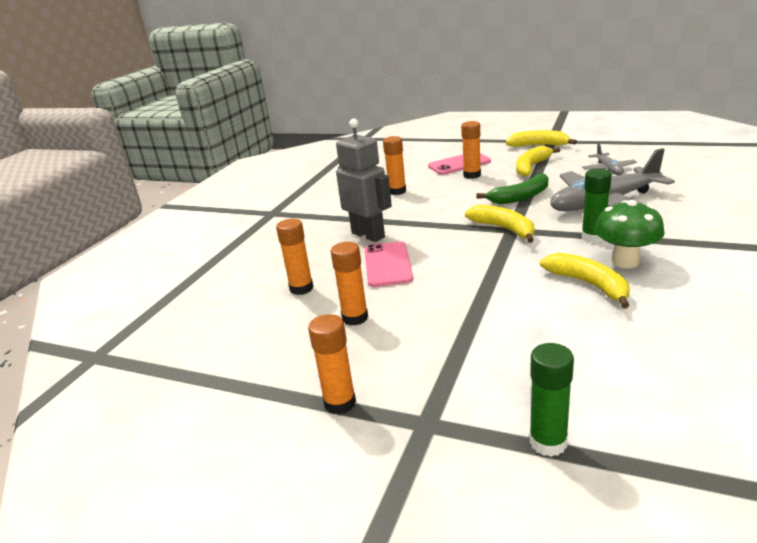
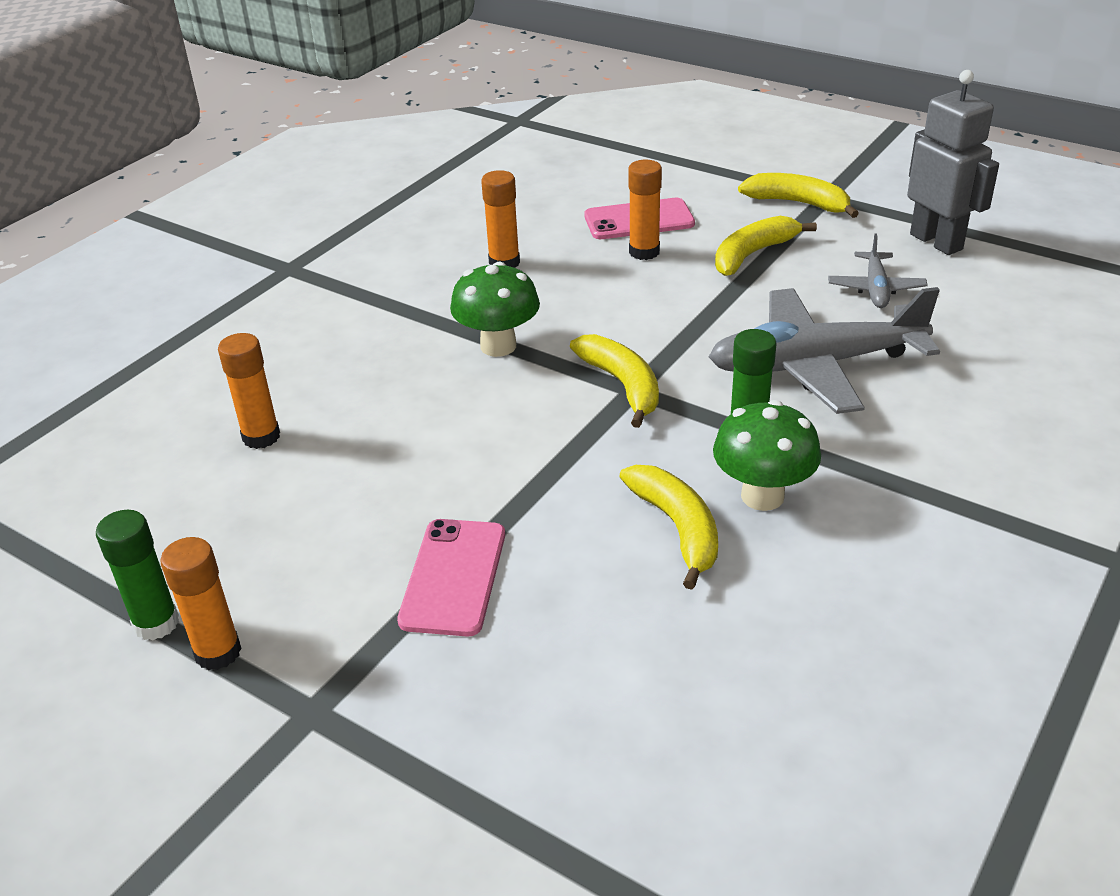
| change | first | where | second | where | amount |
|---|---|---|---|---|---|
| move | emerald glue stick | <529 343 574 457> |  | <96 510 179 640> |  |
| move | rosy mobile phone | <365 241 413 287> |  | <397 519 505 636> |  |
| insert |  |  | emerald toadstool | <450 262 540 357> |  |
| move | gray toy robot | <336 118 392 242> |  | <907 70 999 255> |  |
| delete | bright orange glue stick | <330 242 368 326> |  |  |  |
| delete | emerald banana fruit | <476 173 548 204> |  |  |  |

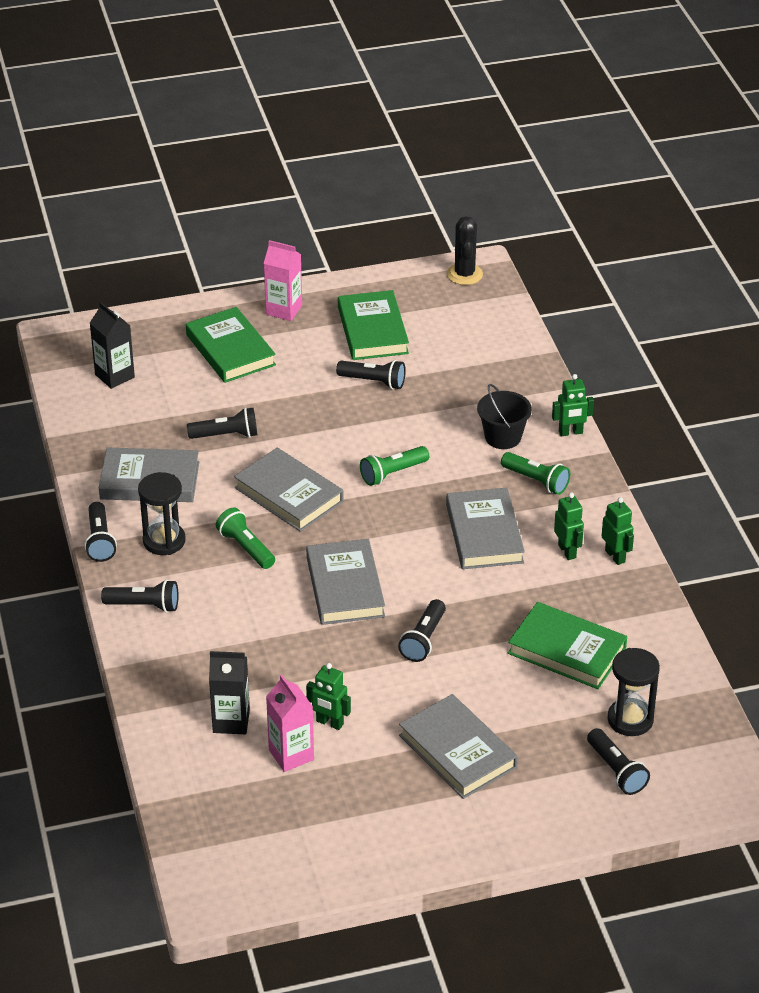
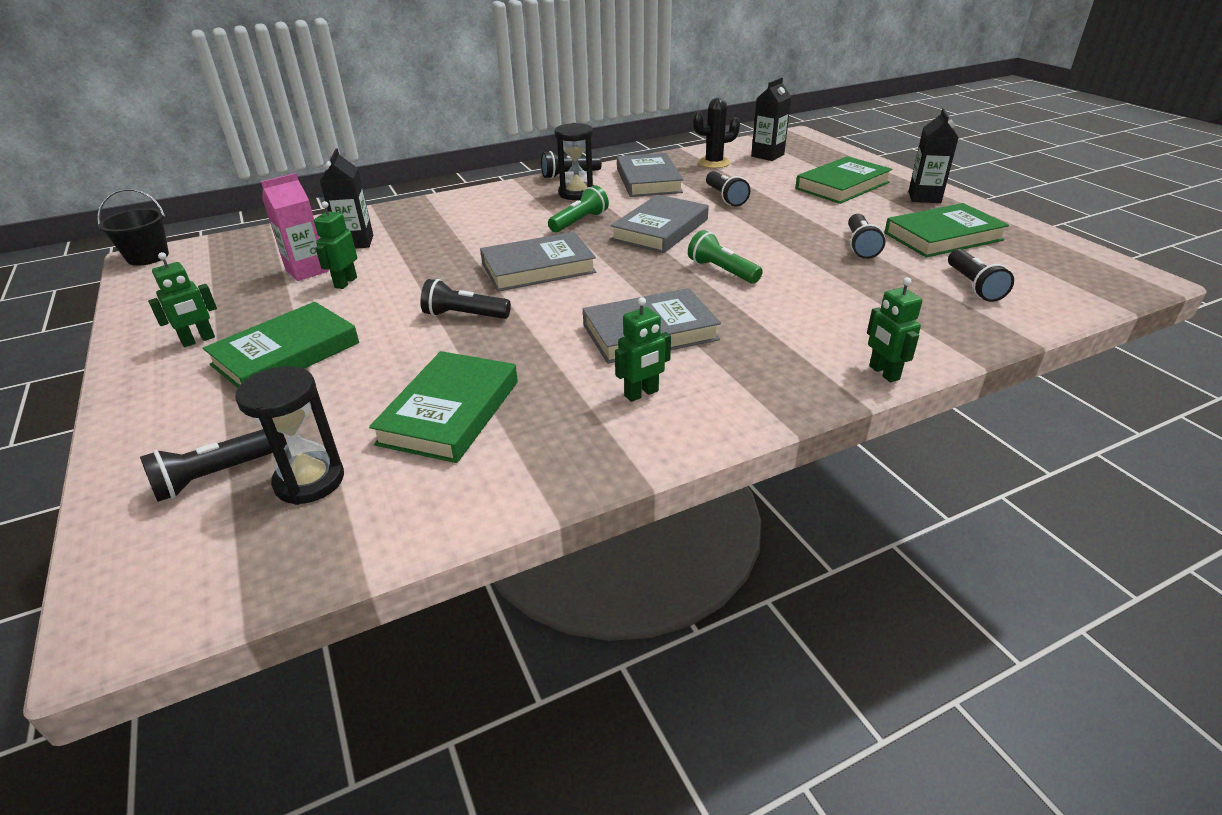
| change | first | where | second | where | amount |
|---|---|---|---|---|---|
| move | black sand bucket | <477 384 532 449> |  | <97 189 169 266> |  |
| move | emerald toy robot | <602 497 634 565> |  | <148 252 217 347> |  |
| recolor | gray hardcover | <399 694 518 799> | emerald hardcover | <203 302 359 388> |  |
| move | black saguaro cactus | <447 216 483 285> |  | <693 98 740 168> |  |
| recolor | rosy juice carton | <263 240 302 321> | black juice carton | <908 109 959 203> |  |
| move | black flashlight | <101 580 179 613> |  | <948 249 1014 302> |  |
| delete | emerald flashlight | <501 452 570 495> |  |  |  |

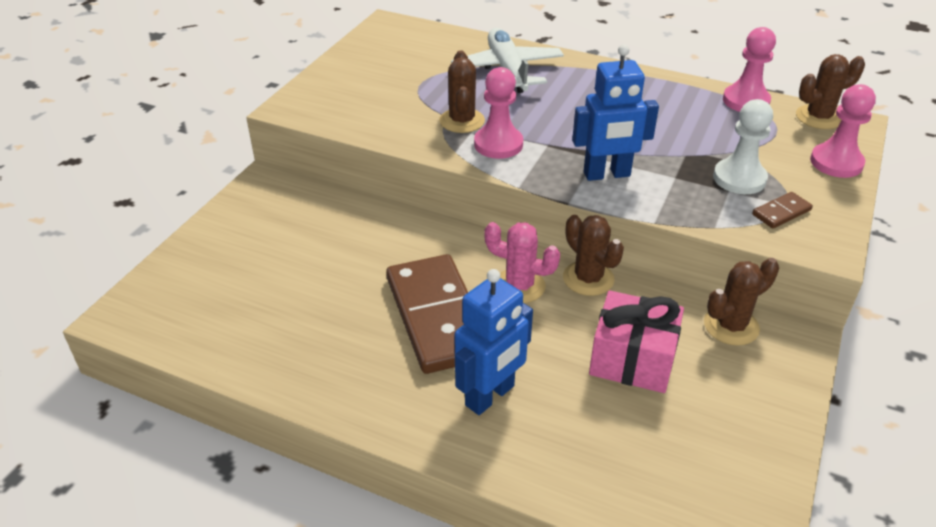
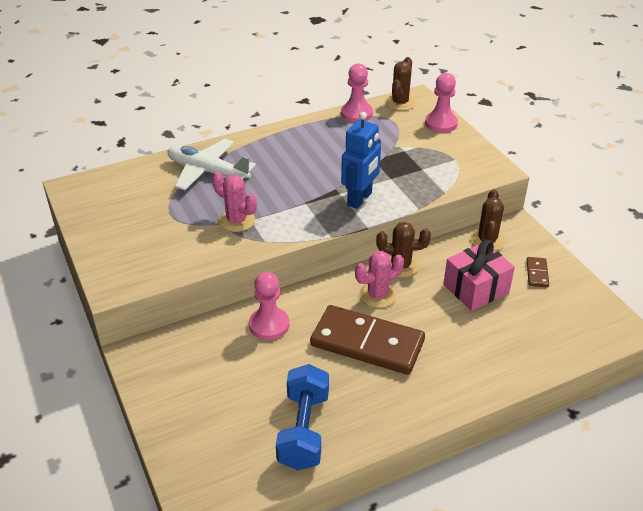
| change | first | where | second | where | amount |
|---|---|---|---|---|---|
| recolor | dark brown saguaro cactus | <439 50 485 133> | rosy saguaro cactus | <212 171 257 232> |  |
| move | rosy chess pawn | <474 67 523 159> |  | <249 272 289 340> |  |
| insert |  |  | blue dumbbell | <276 364 329 470> |  |
| move | dark brown domino | <752 192 813 228> |  | <526 257 549 287> |  |
| delete | blue toy robot | <455 269 533 415> |  |  |  |
| delete | pure white chess pawn | <713 99 773 194> |  |  |  |

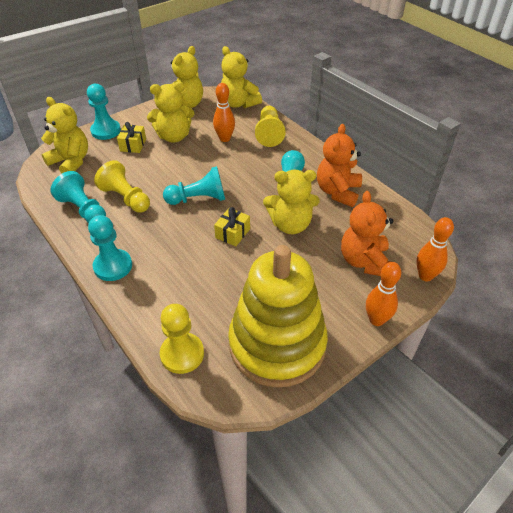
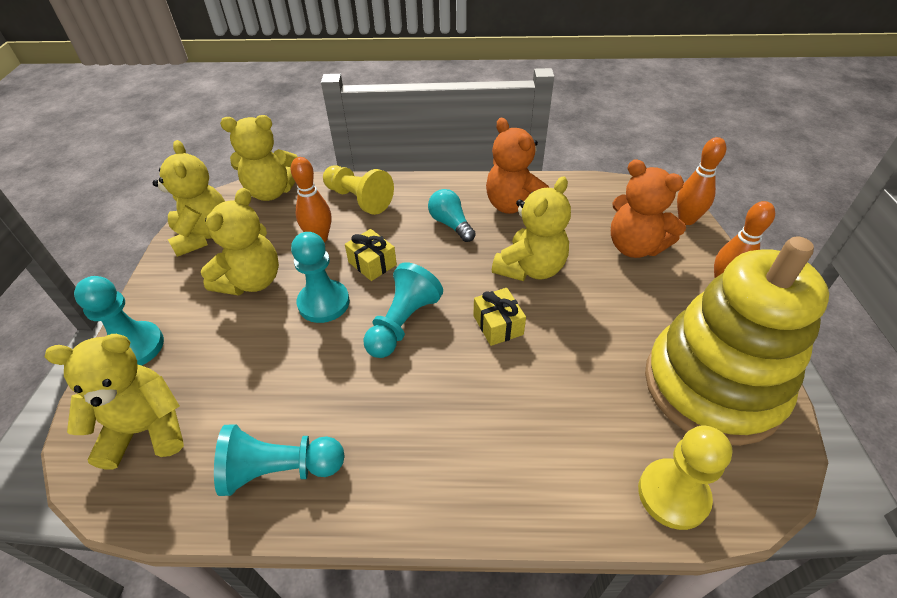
| change | first | where | second | where | amount |
|---|---|---|---|---|---|
| move | turquoise chess pawn | <88 215 132 281> |  | <291 232 350 323> |  |
| move | bright yellow present | <117 122 146 153> |  | <345 229 397 281> |  |
| delete | bright yellow chess pawn | <94 160 150 213> |  |  |  |

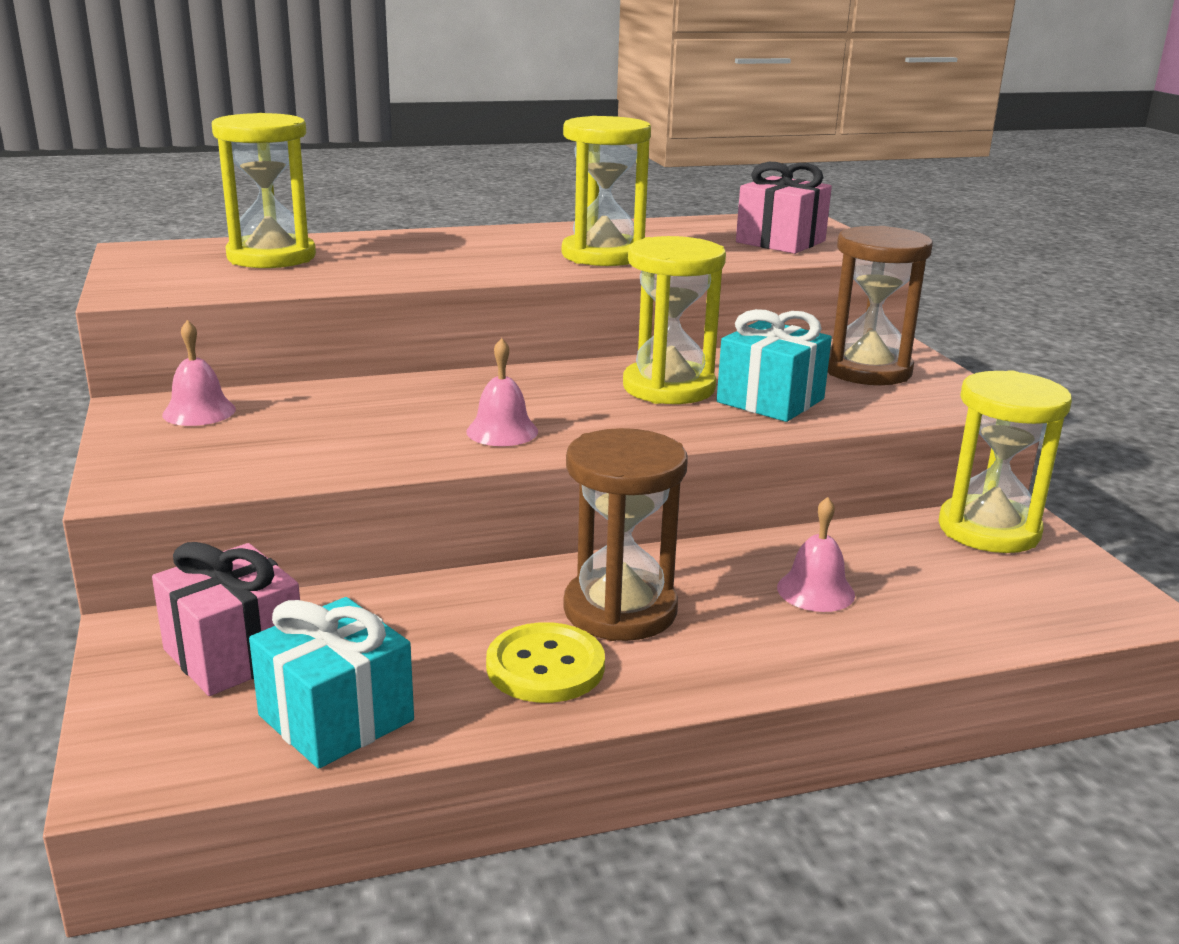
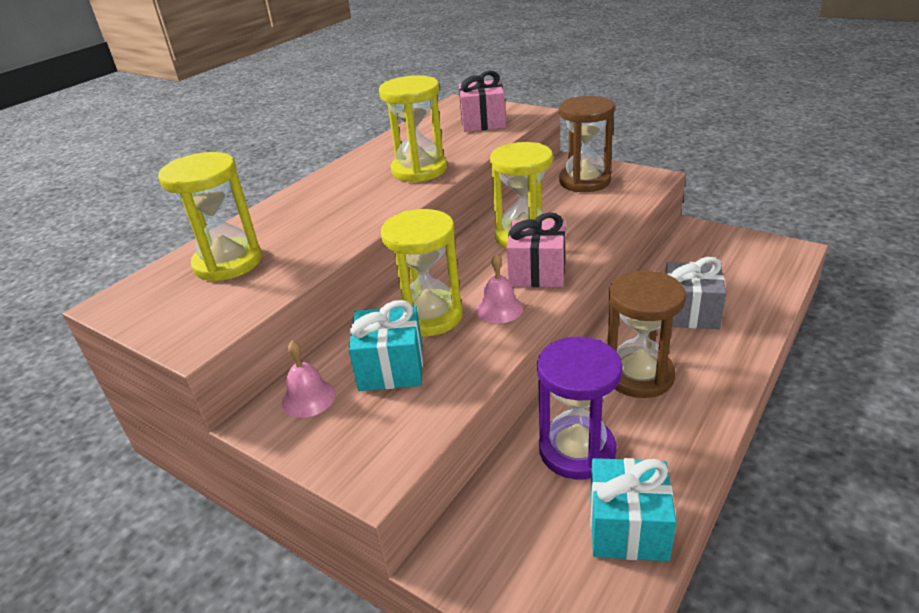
| change | first | where | second | where | amount |
|---|---|---|---|---|---|
| move | turquoise present | <717 309 832 422> |  | <349 300 423 391> |  |
| move | bright yellow sandglass | <938 370 1072 553> |  | <381 209 463 336> |  |
| move | rosy present | <152 542 300 696> |  | <506 213 565 287> |  |
| insert |  |  | royal purple sandglass | <537 337 623 480> |  |
| replace | rosy school bell | <777 497 855 612> | gray present | <665 257 726 329> |  |
| delete | bright yellow button | <486 622 605 703> |  |  |  |

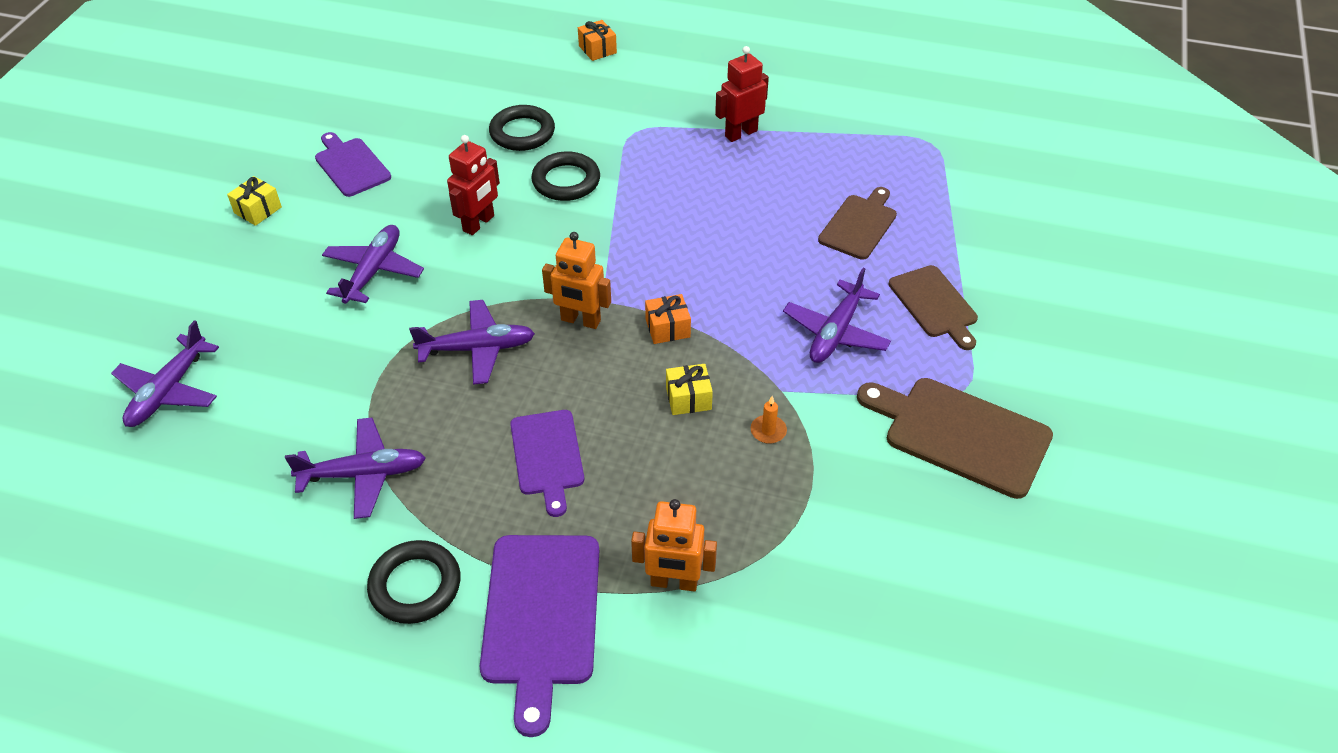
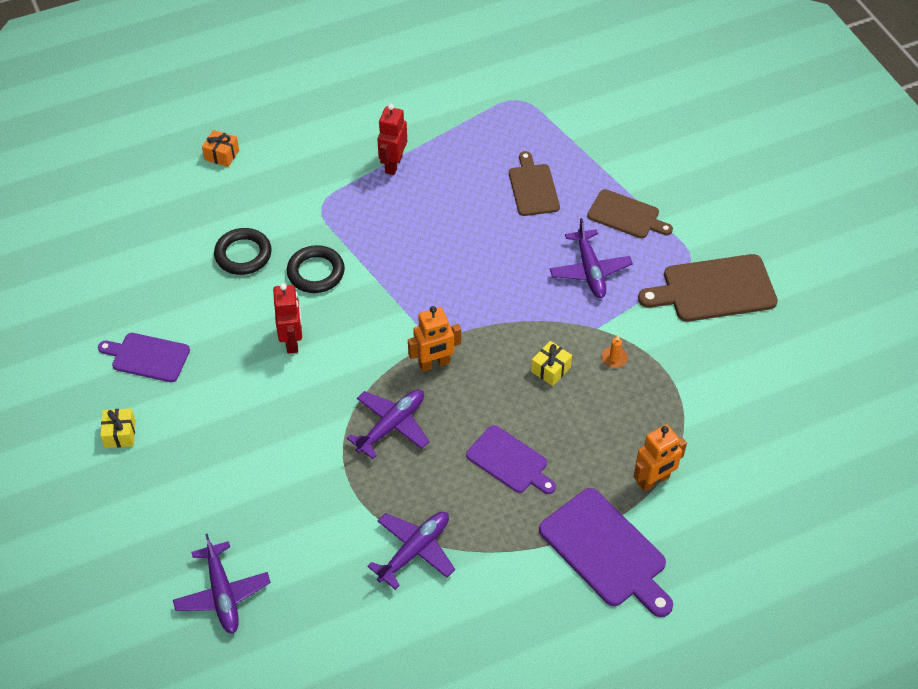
| change | first | where | second | where | amount |
|---|---|---|---|---|---|
| delete | royal purple plane | <322 225 424 304> |  |  |  |
| delete | black ring | <367 540 461 624> |  |  |  |
| delete | bright orange present | <645 294 691 344> |  |  |  |

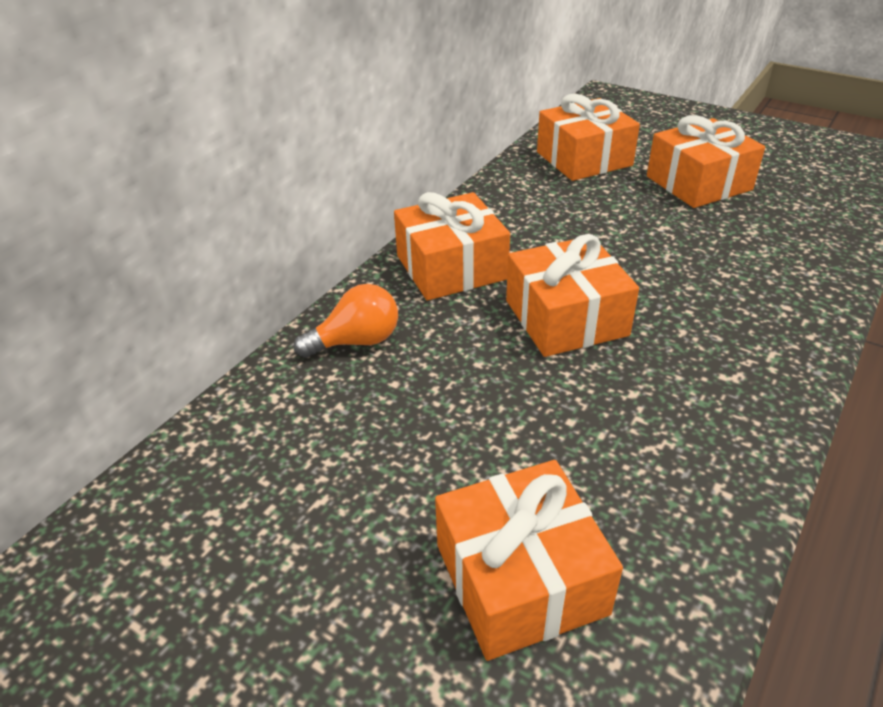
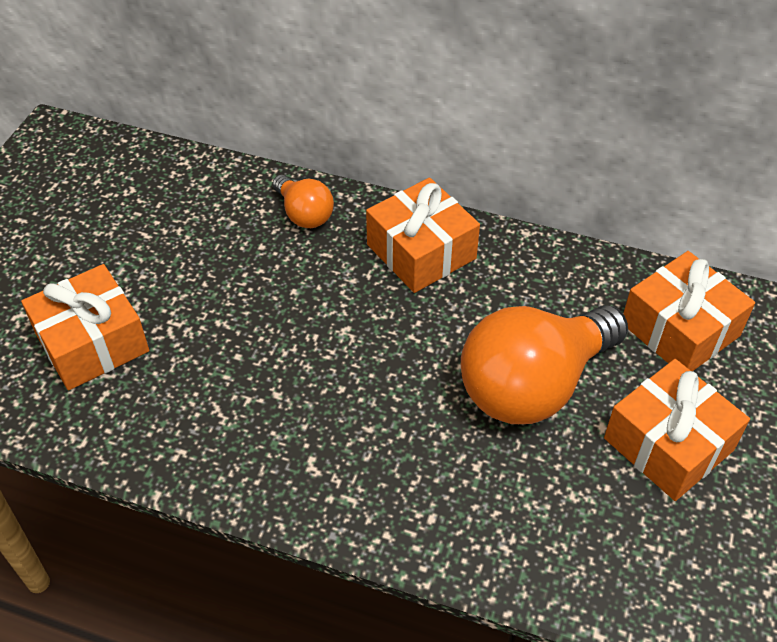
| change | first | where | second | where | amount |
|---|---|---|---|---|---|
| insert |  |  | bright orange lightbulb | <461 305 628 424> |  |
| delete | bright orange present | <506 234 639 357> |  |  |  |

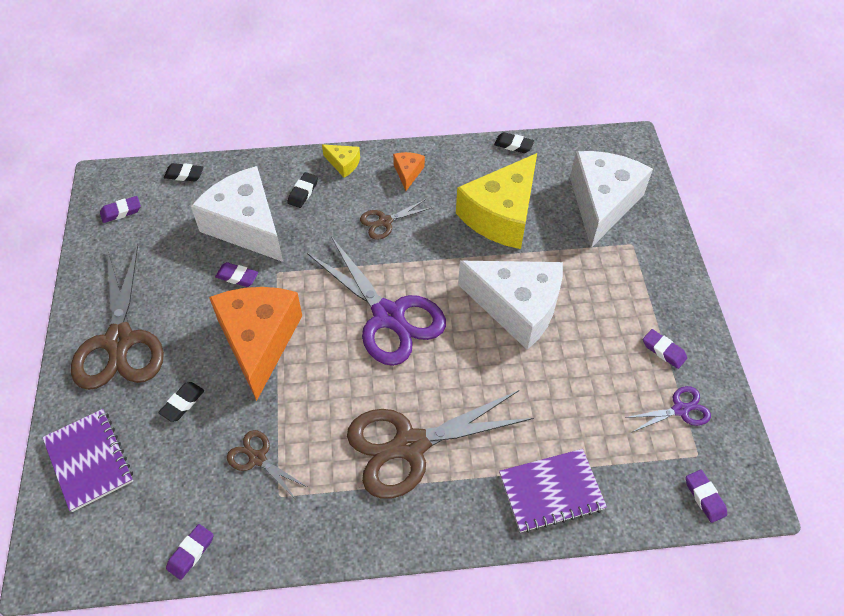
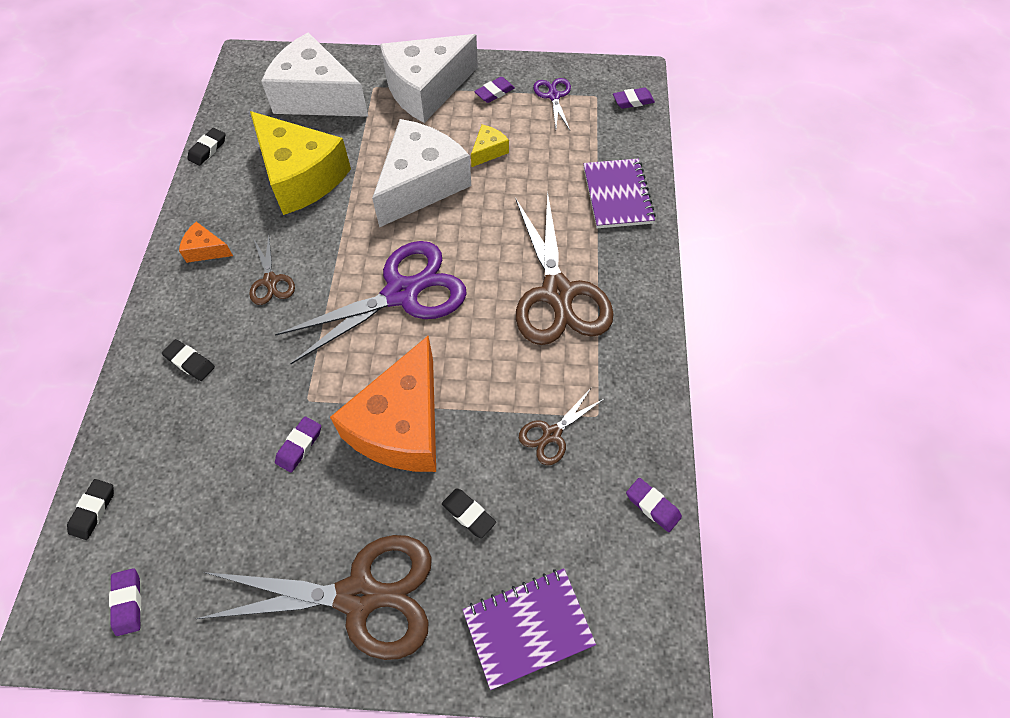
| change | first | where | second | where | amount |
|---|---|---|---|---|---|
| rotate | bright orange cheese | <209 287 302 401> |  | <330 335 436 472> | 75 degrees counterclockwise |
| move | pure white cheese | <191 166 283 262> |  | <380 34 478 123> |  |
| move | bright yellow cheese | <322 144 360 178> |  | <471 125 509 167> |  |

